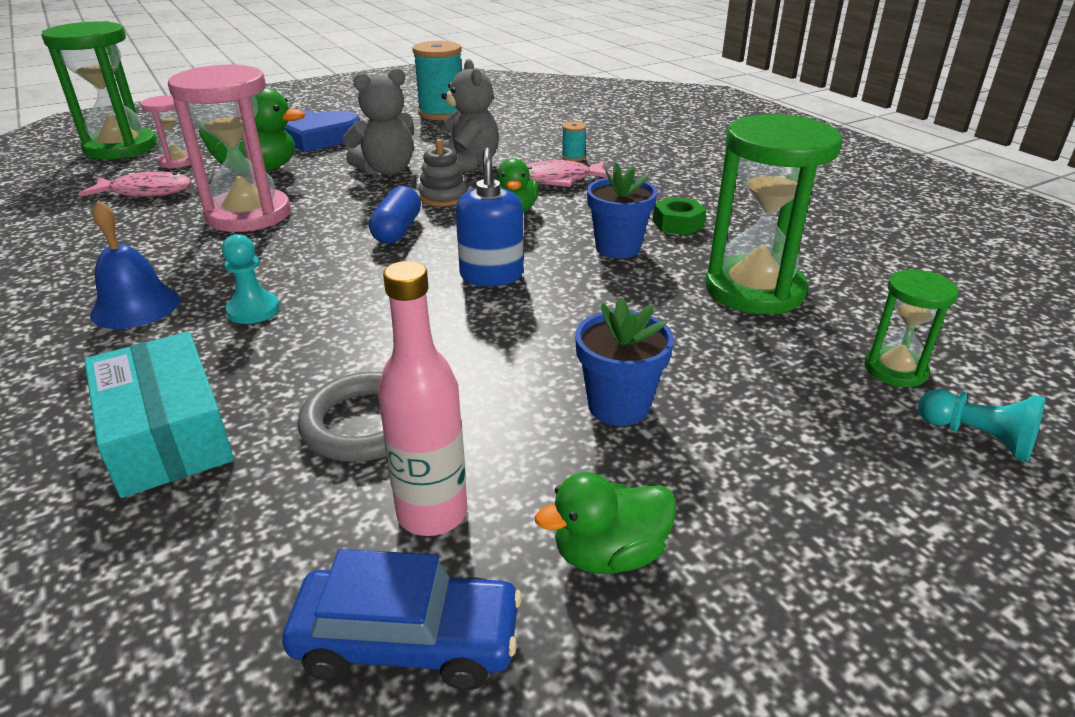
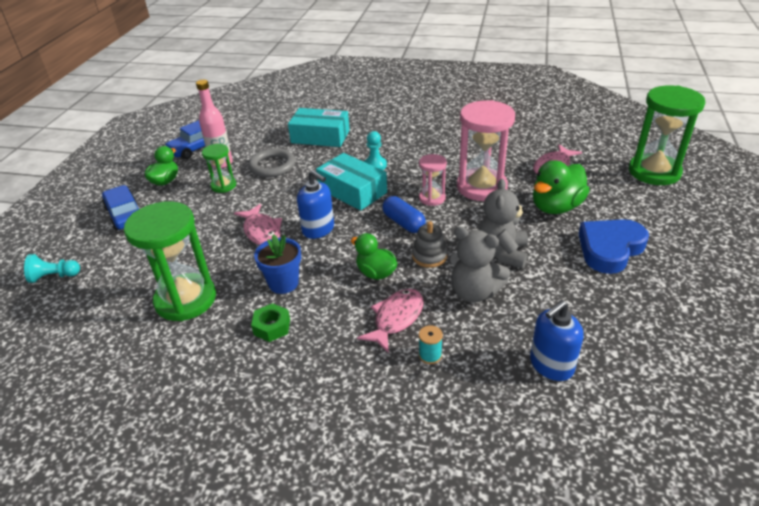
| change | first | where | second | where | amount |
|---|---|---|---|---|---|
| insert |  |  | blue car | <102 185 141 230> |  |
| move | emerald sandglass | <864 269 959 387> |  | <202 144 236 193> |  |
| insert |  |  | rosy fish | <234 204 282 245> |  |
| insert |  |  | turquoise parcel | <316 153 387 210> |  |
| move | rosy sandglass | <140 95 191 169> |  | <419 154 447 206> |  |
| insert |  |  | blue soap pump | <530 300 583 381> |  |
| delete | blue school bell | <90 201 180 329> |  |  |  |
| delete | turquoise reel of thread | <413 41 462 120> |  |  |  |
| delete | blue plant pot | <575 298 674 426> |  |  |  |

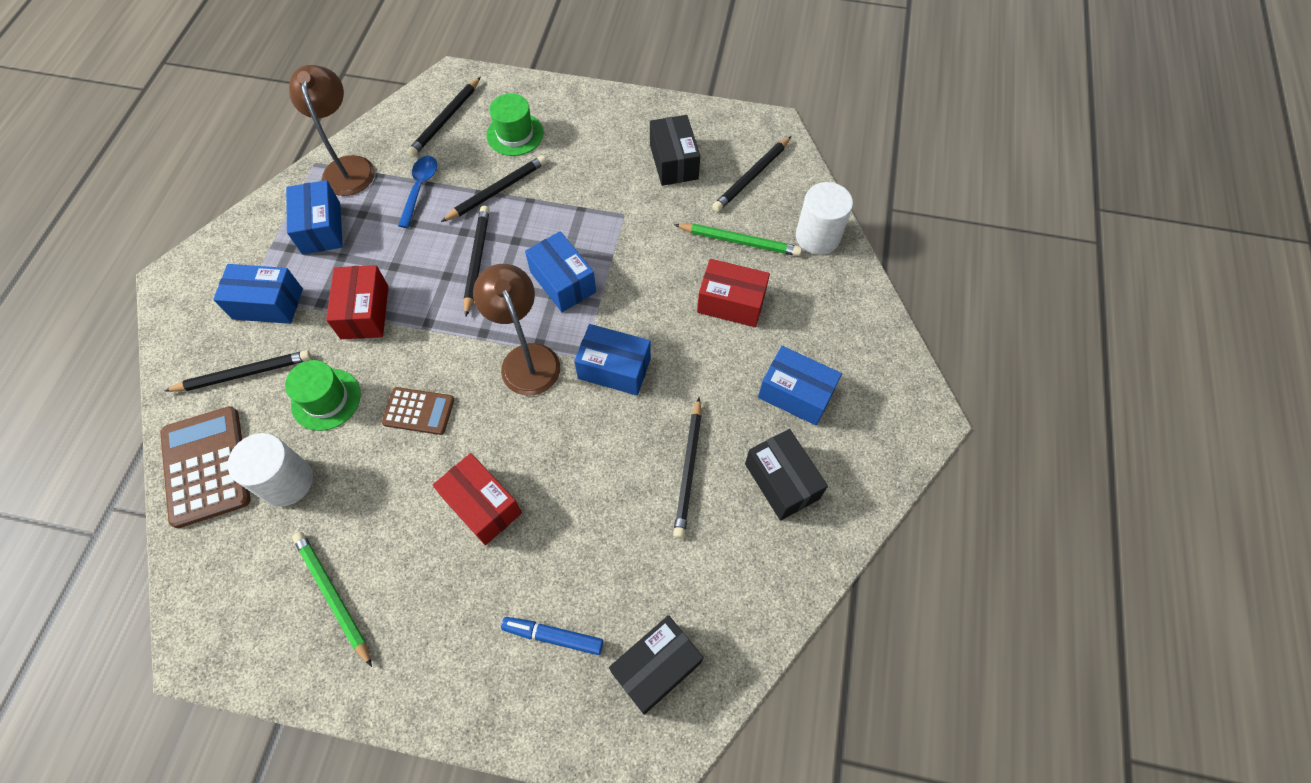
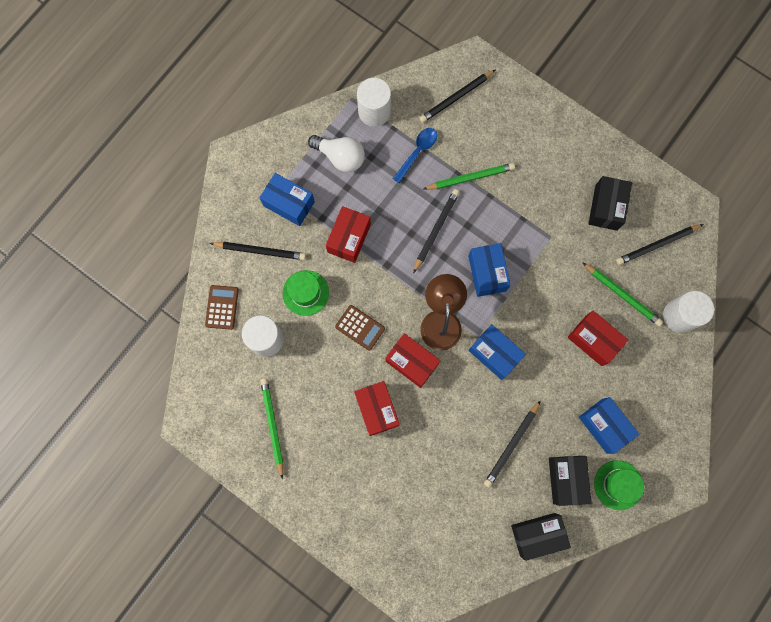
| change | first | where | second | where | amount |
|---|---|---|---|---|---|
| resize | dark brown adding machine | <160 406 251 528> |  | <205 285 239 330> | x0.59 |
| replace | blue parcel | <286 180 343 255> | pure white lightbulb | <308 135 365 172> |  |
| replace | dark brown desk lamp | <289 65 375 196> | pure white cylinder | <357 78 391 126> |  |
| insert |  |  | crimson parcel | <385 333 441 388> |  |
| recolor | black pencil | <441 155 547 222> | emerald pencil | <423 163 515 190> |  |
| move | black parcel | <609 615 704 715> |  | <511 513 571 561> |  |
| move | emerald hat | <486 93 544 156> |  | <594 460 644 510> |  |
| delete | blue felt pen | <501 617 603 655> |  |  |  |

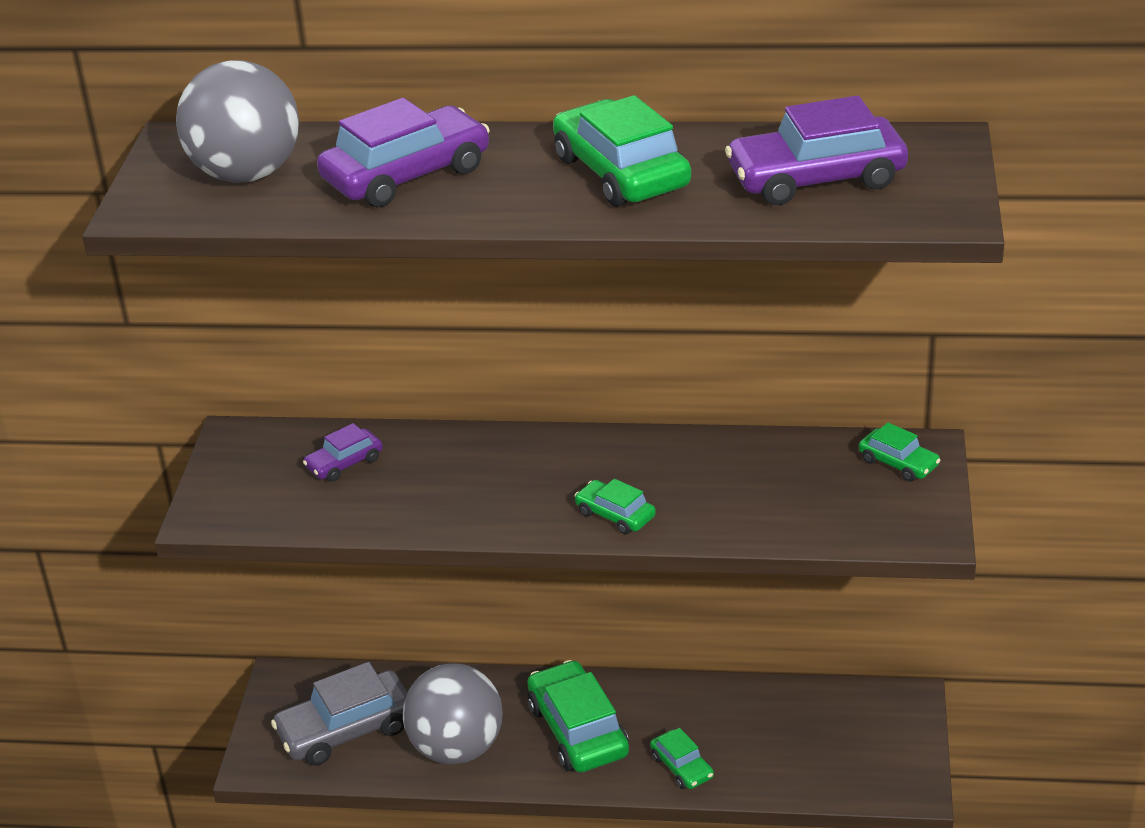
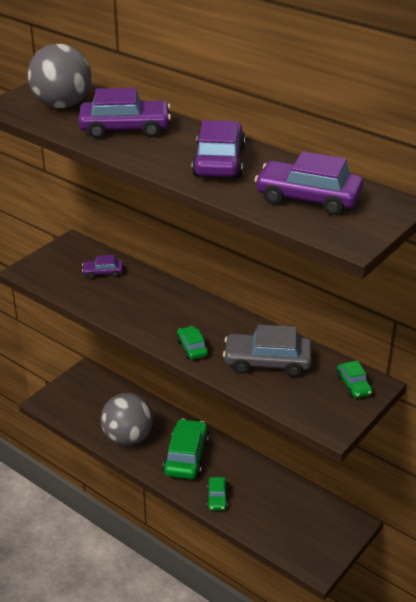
| change | first | where | second | where | amount |
|---|---|---|---|---|---|
| recolor | emerald car | <553 95 691 207> | royal purple car | <192 120 245 178> |  |
| move | gray car | <271 662 408 766> |  | <223 325 312 377> |  |

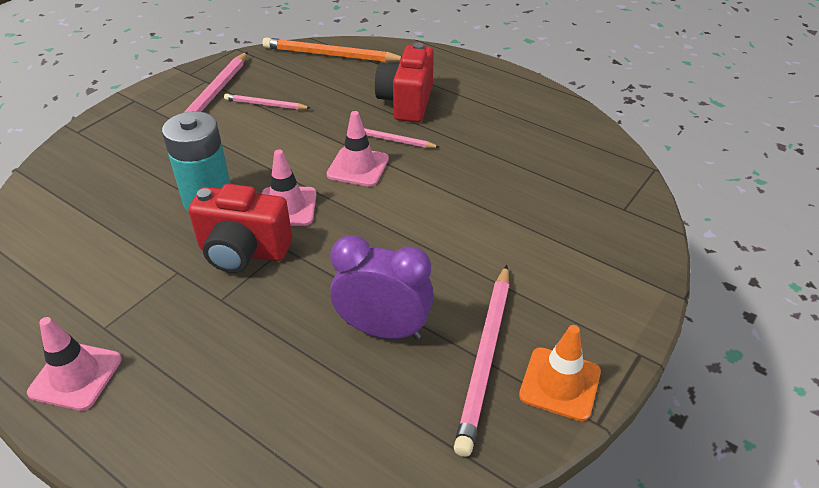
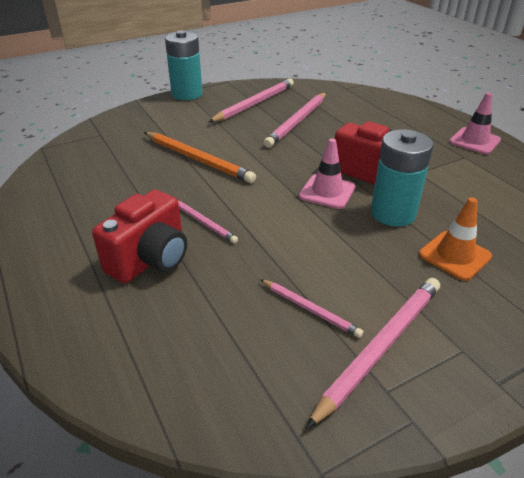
| change | first | where | second | where | amount |
|---|---|---|---|---|---|
| move | bright orange pencil | <263 38 402 62> |  | <144 132 256 183> |  |
| insert |  |  | turquoise power cell | <165 31 203 100> |  |
| replace | royal purple clock | <330 235 434 339> | rosy pencil | <263 93 326 148> |  |
| move | bright orange road cone | <519 325 601 421> |  | <419 197 492 281> |  |
| delete | rosy road cone | <327 111 389 187> |  |  |  |

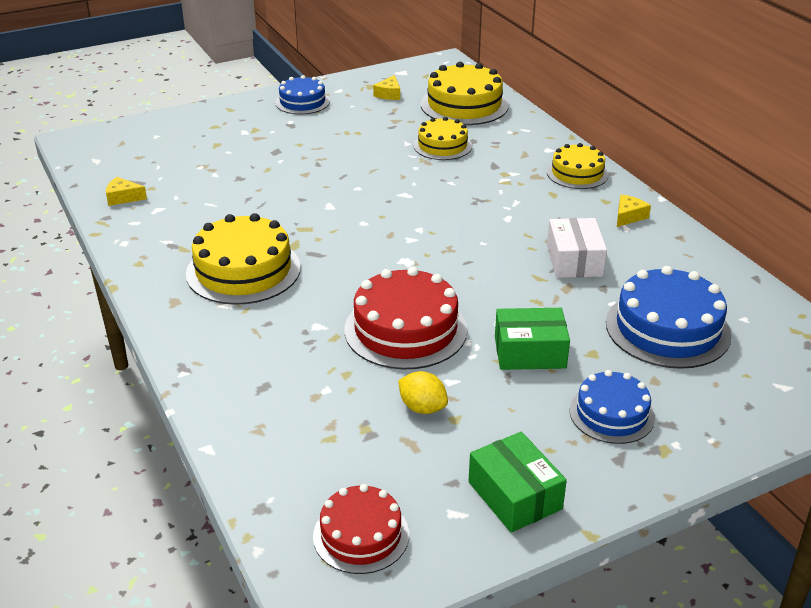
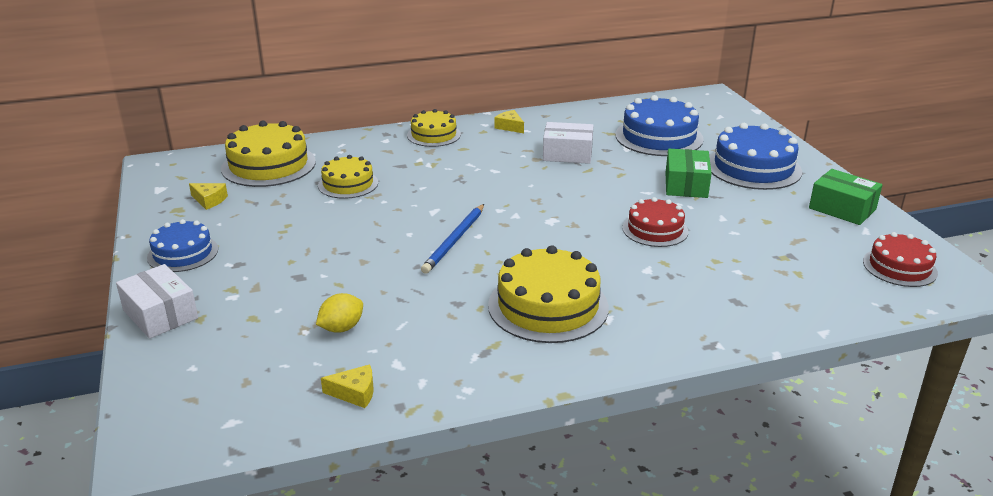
| change | first | where | second | where | amount |
|---|---|---|---|---|---|
| insert |  |  | pure white parcel | <116 264 198 339> |  |
| move | bright yellow toy lemon | <398 371 448 414> |  | <316 293 363 333> |  |
| rotate | bright yellow cheese | <106 177 147 206> |  | <321 364 374 408> | 105 degrees counterclockwise |
| insert |  |  | blue pencil | <421 204 484 274> |  |
| resize | crimson gateau | <345 267 468 370> |  | <623 197 689 247> | x0.62 |
| resize | blue gateau | <569 370 655 444> |  | <709 123 802 190> | x1.61 |
| rotate | emerald parcel | <469 432 567 533> |  | <809 169 883 225> | 60 degrees clockwise |

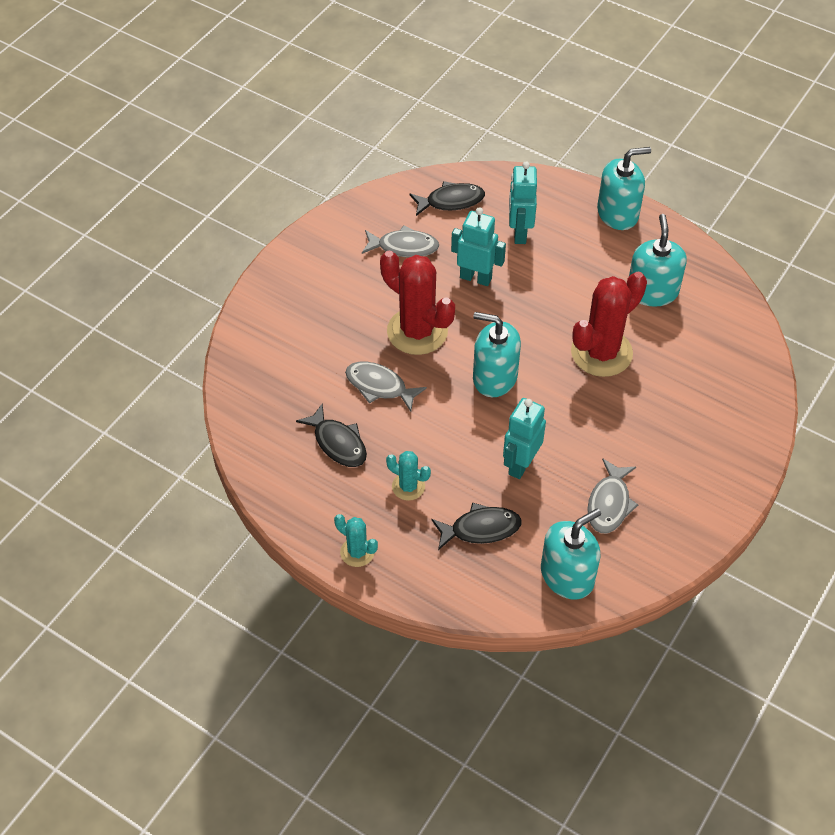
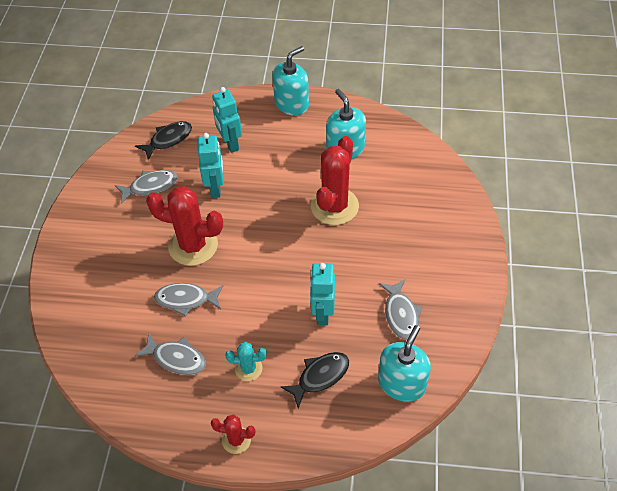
| change | first | where | second | where | amount |
|---|---|---|---|---|---|
| recolor | black fish | <296 403 367 467> | gray fish | <135 333 206 375> |  |
| rotate | turquoise toy robot | <451 207 506 286> |  | <198 133 224 198> | 90 degrees clockwise |
| recolor | turquoise saguaro cactus | <334 514 378 567> | crimson saguaro cactus | <211 414 255 454> |  |
| delete | turquoise soap pump | <473 312 521 397> |  |  |  |

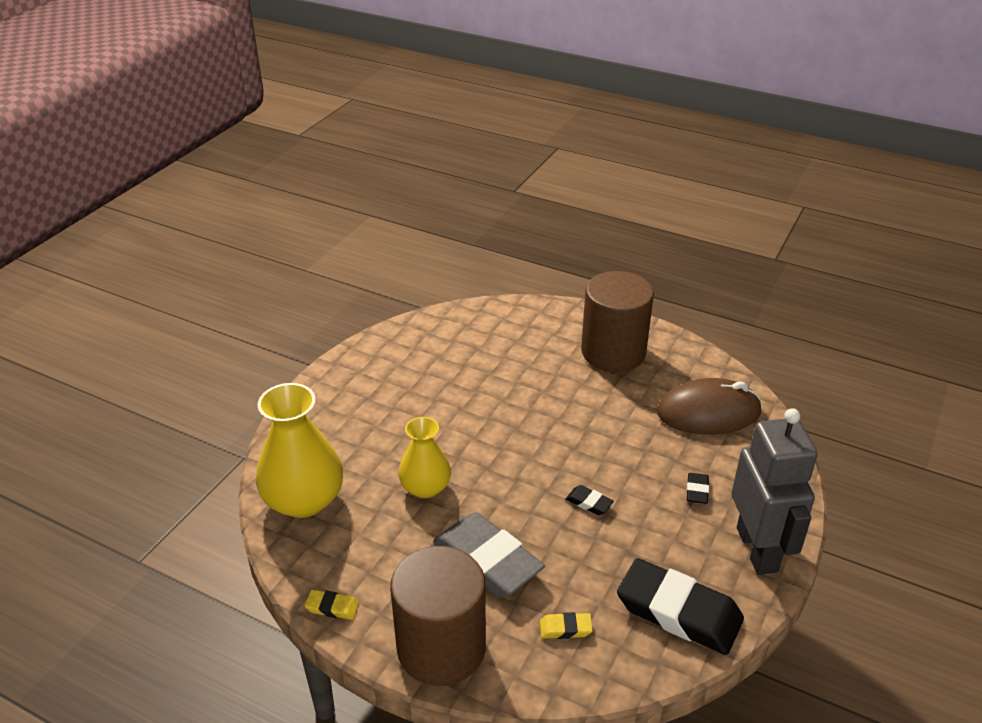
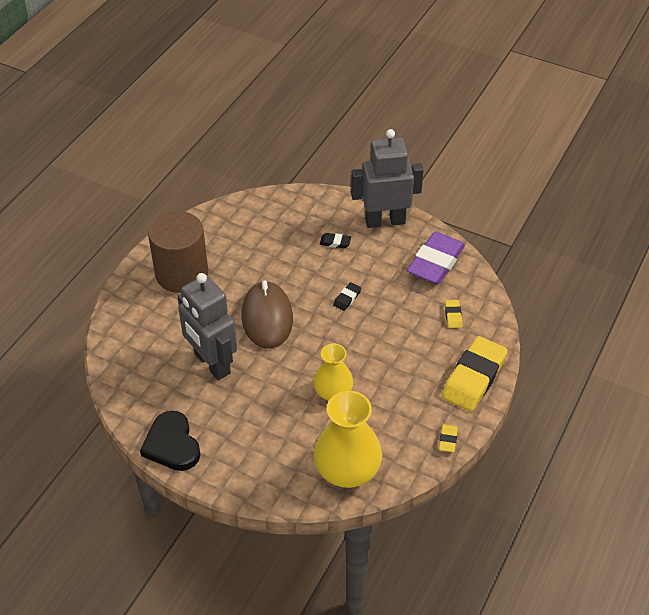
| change | first | where | second | where | amount |
|---|---|---|---|---|---|
| insert |  |  | black heart shape | <140 411 200 471> |  |
| insert |  |  | gray toy robot | <177 273 237 380> |  |
| move | dark brown computer mouse | <657 378 762 435> |  | <241 280 293 349> |  |
| recolor | black gum eraser | <617 558 744 655> | royal purple gum eraser | <407 232 465 284> |  |
| replace | dark brown cylinder | <390 546 486 686> | bright yellow gum eraser | <441 336 508 412> |  |
| delete | gray gum eraser | <433 512 545 597> |  |  |  |

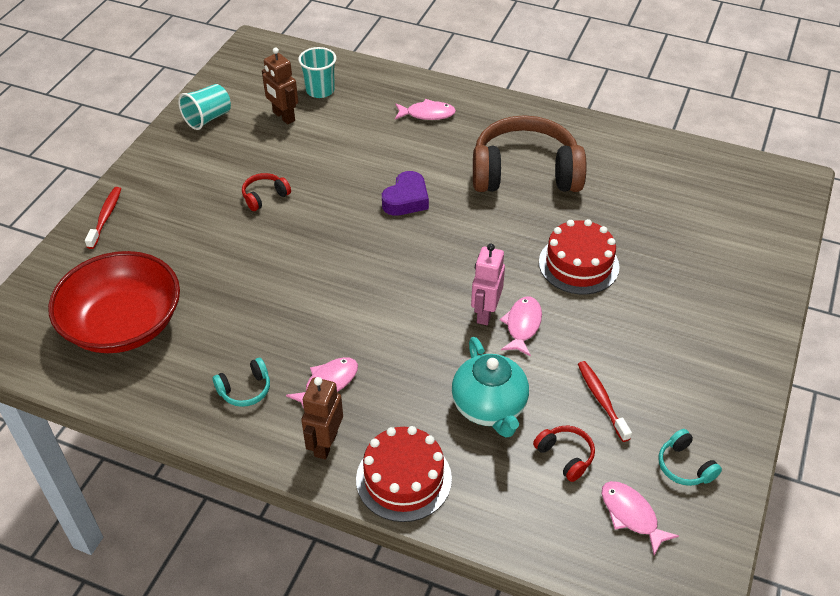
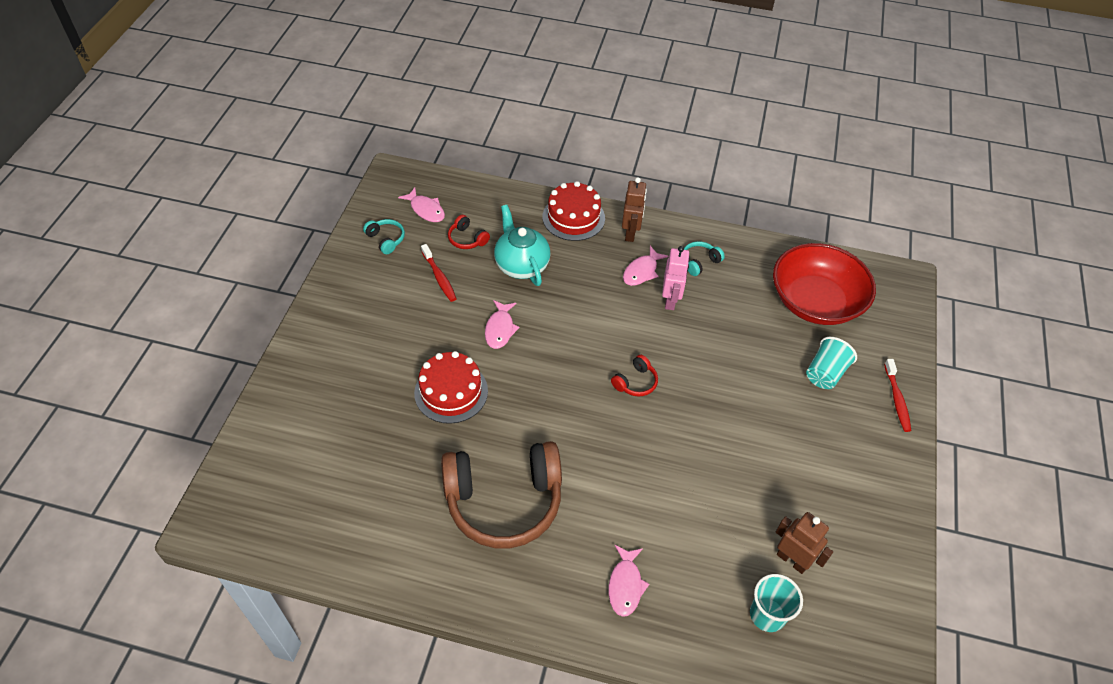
| change | first | where | second | where | amount |
|---|---|---|---|---|---|
| rotate | rosy fish | <395 99 456 120> |  | <609 545 650 617> | 75 degrees counterclockwise |
| move | crimson headphones | <242 173 291 211> |  | <611 355 658 397> |  |
| move | rosy toy robot | <471 244 505 325> |  | <662 246 690 310> |  |
| move | turquoise tumbler | <178 84 231 130> |  | <806 337 857 389> |  |
| delete | royal purple heart shape | <382 171 429 216> |  |  |  |

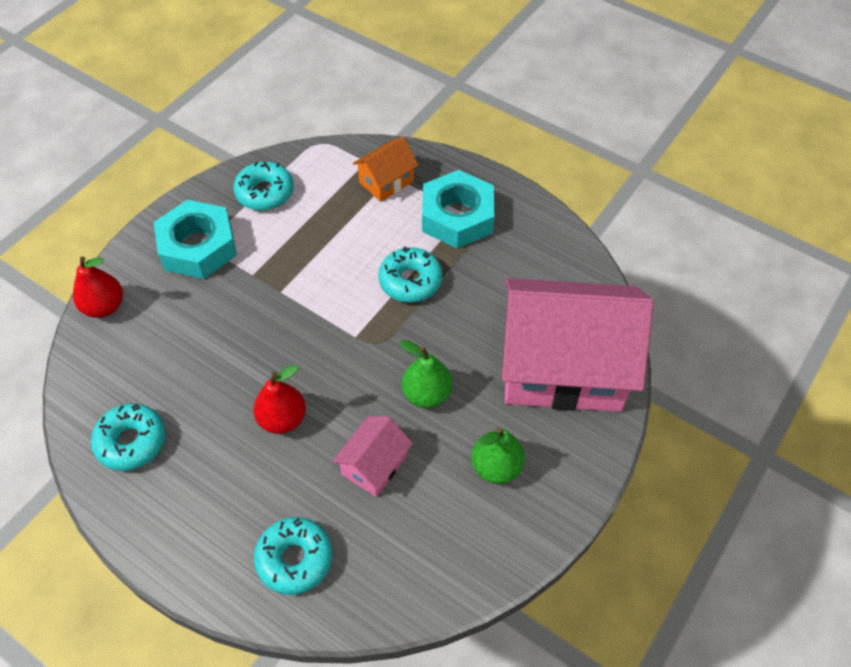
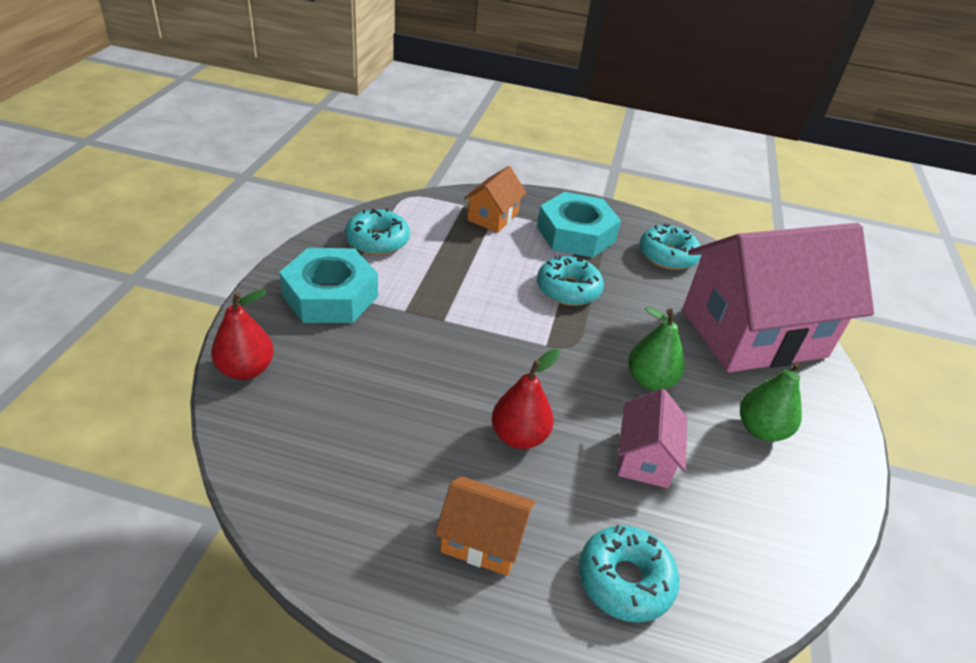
| change | first | where | second | where | amount |
|---|---|---|---|---|---|
| insert |  |  | bright orange toy house | <435 476 535 576> |  |
| move | turquoise glazed donut | <91 403 165 471> |  | <639 223 701 270> |  |

